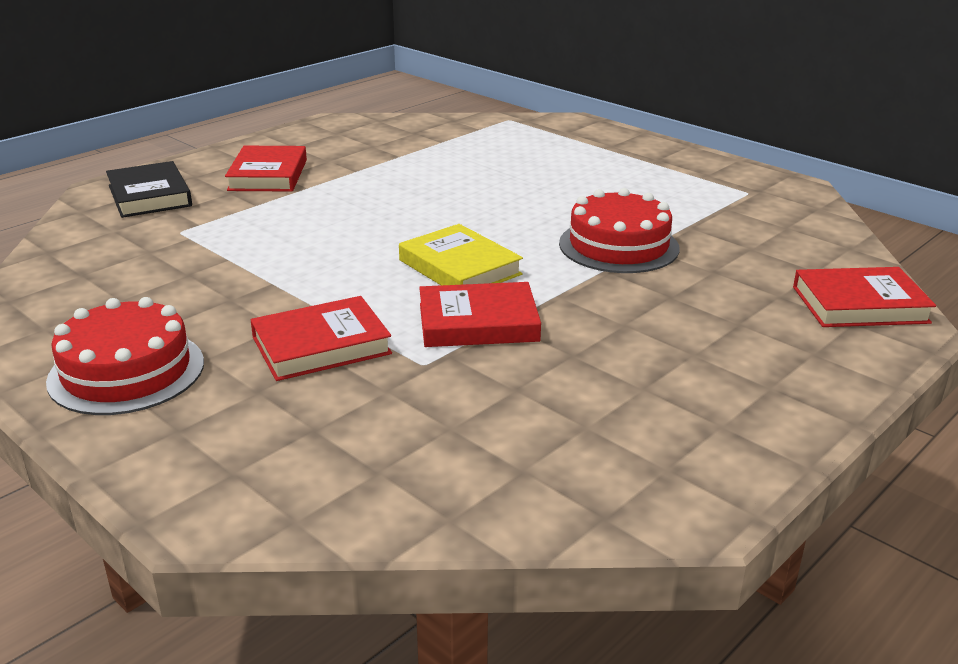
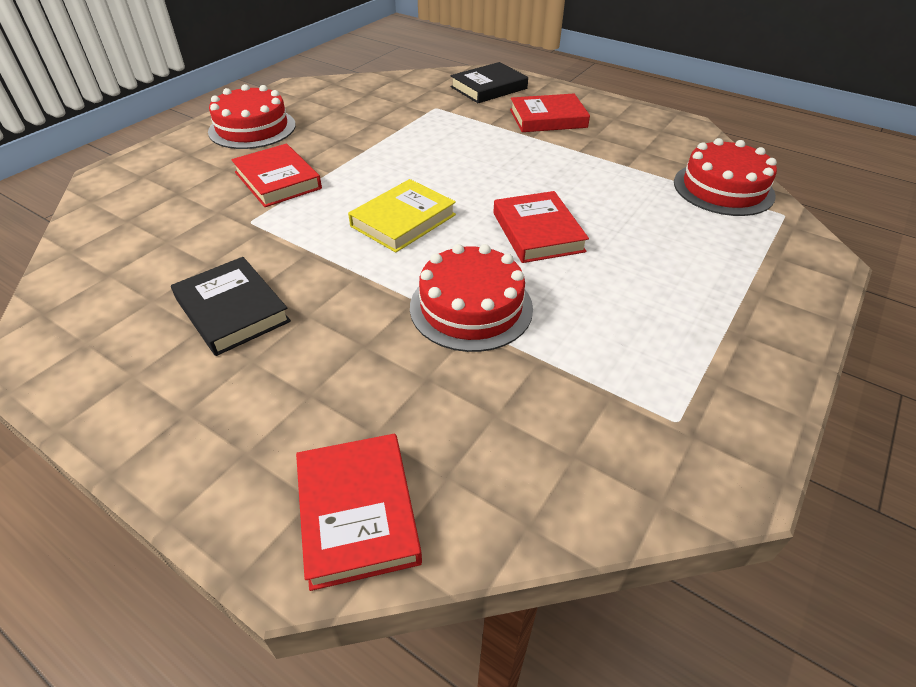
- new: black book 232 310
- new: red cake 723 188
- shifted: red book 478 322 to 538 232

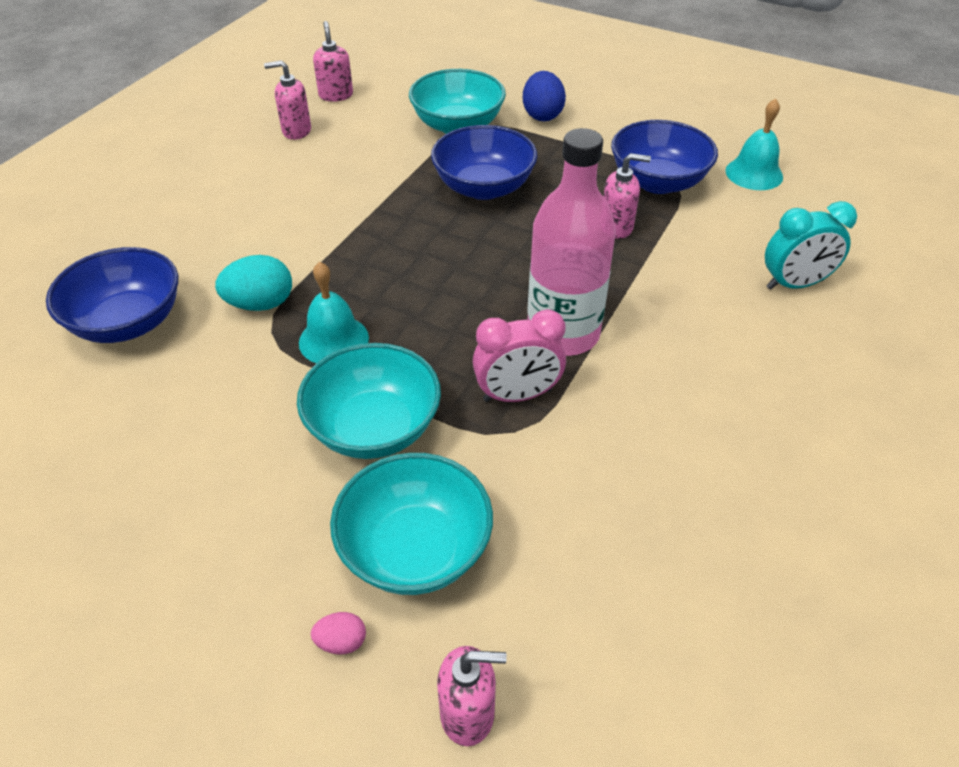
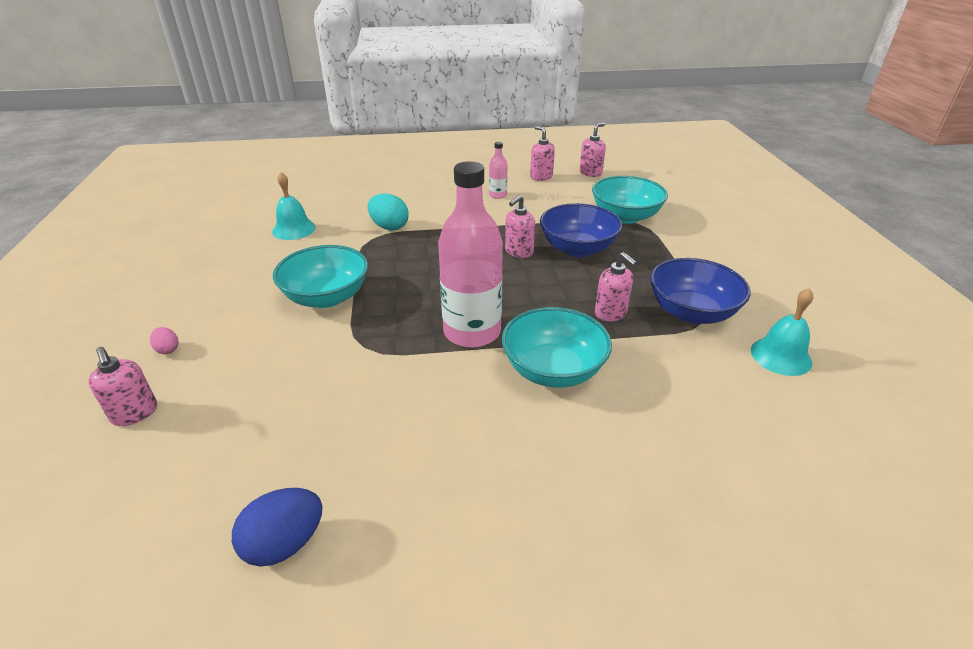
- gone: blue bowl 128 322
- gone: pink clock 517 395
- gone: turquoise clock 794 284
- new: pink bottle 497 195
- new: pink soap dispenser 518 252
- shifted: turquoise bell 333 340 to 294 229
- shifted: turquoise bowl 415 549 to 553 370
- shifted: blue egg 542 115 to 285 544

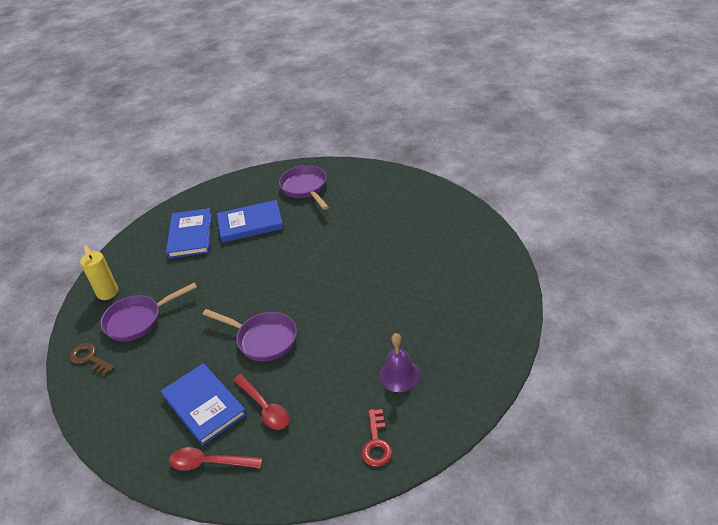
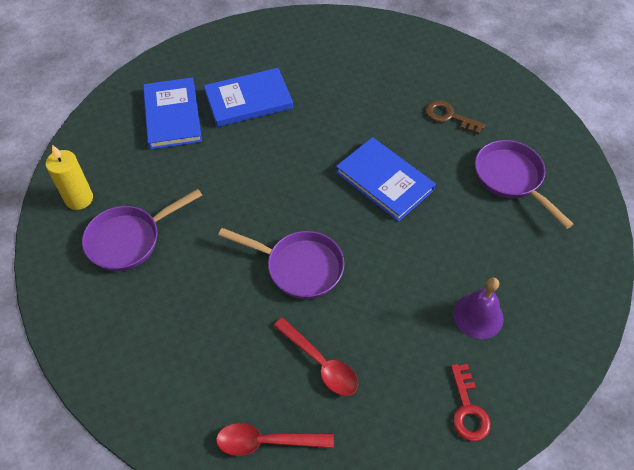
- shifted: brown key 89 358 to 449 116
- shifted: blue book 204 405 to 384 181
- shifted: purple pan 305 188 to 511 179

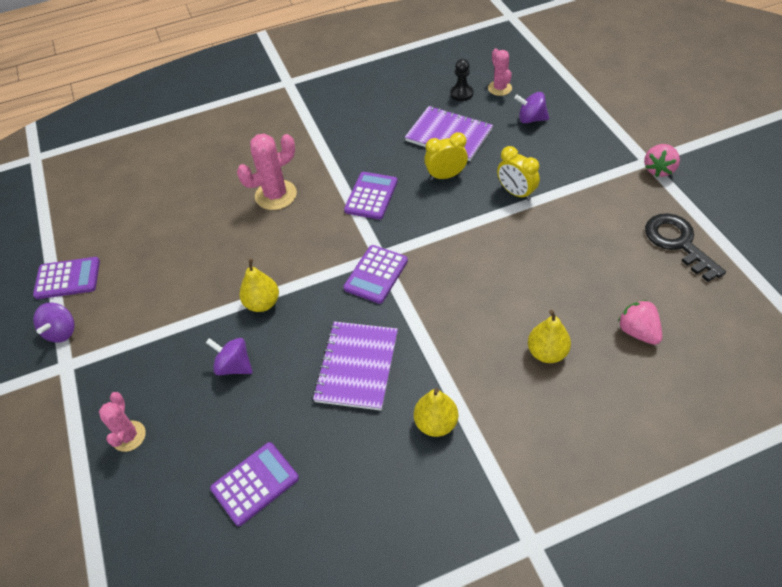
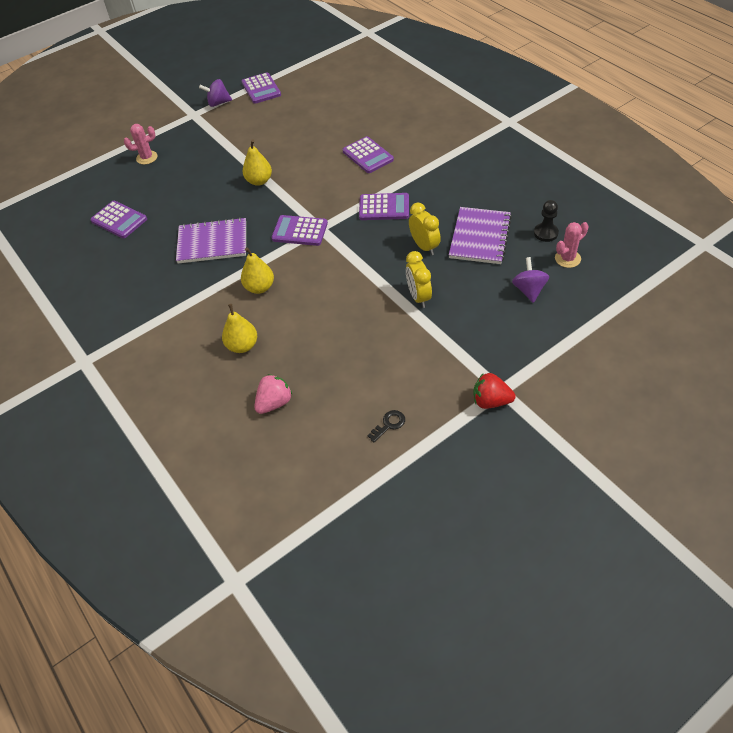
- gone: purple spinning top 234 366
- shifted: yellow pear 436 423 to 259 287
- swapped: pink cactus 276 195 to purple calculator 368 155
- repainted: pink strawberry 659 169 to red strawberry 491 401
- rotated: yellow clock 516 193 = 418 297 45 degrees counterclockwise
- scaled: black key 678 243 = 389 424 x0.47

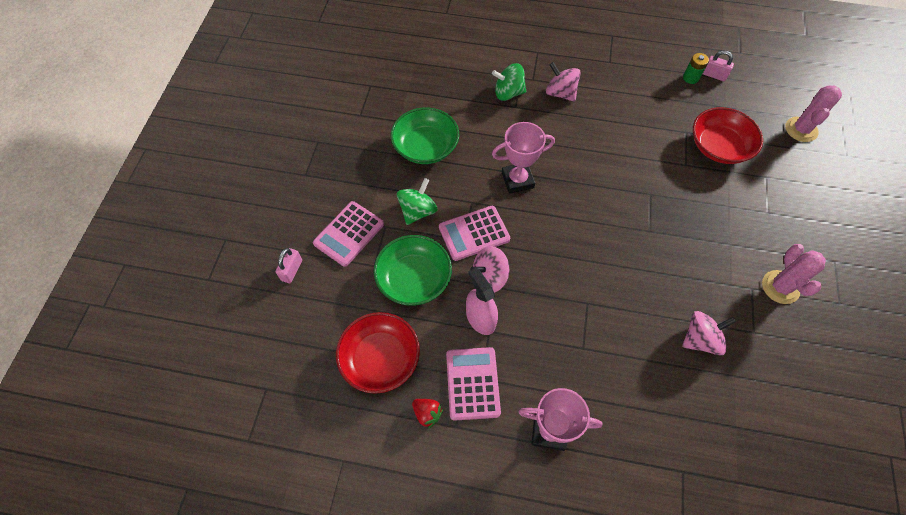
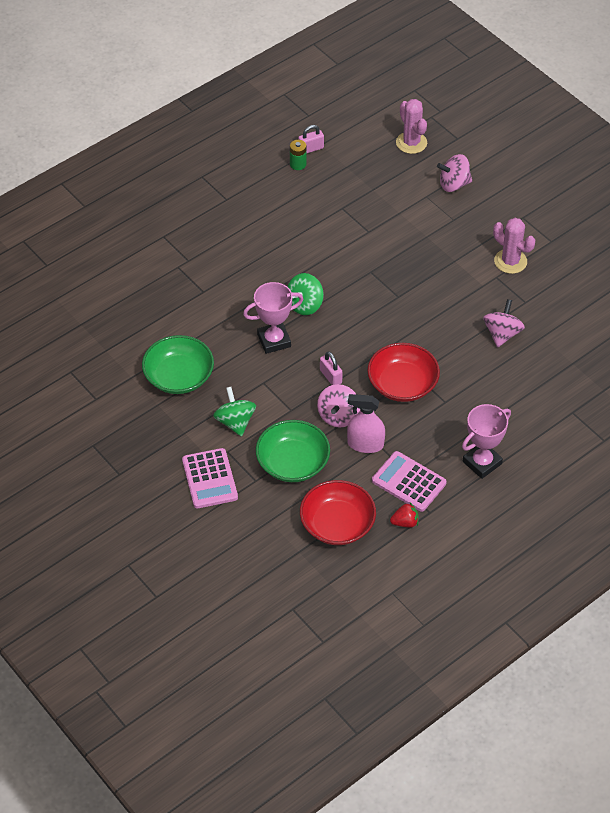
- gone: pink calculator 474 233
- shifted: pink padlock 292 270 to 331 376
- shifted: green spinning top 508 93 to 305 305
- shifted: pink spinning top 560 93 to 454 184
- shifted: red bowl 719 147 to 402 384
- rotated: pink trophy 517 180 = 274 340 45 degrees clockwise

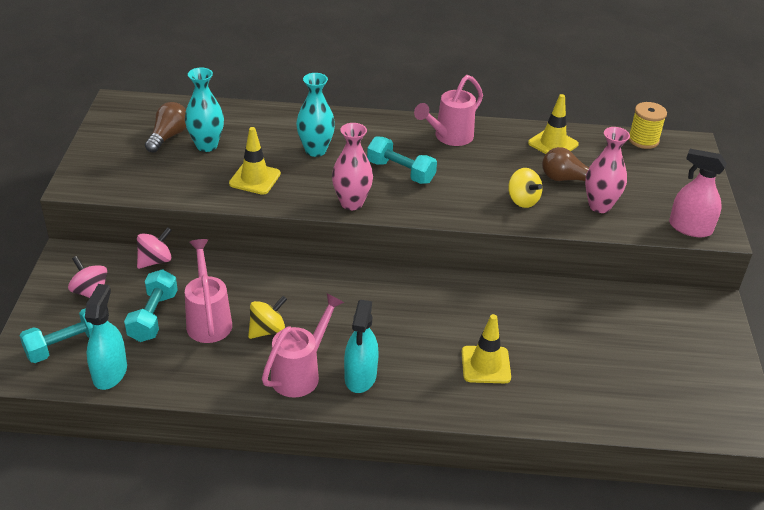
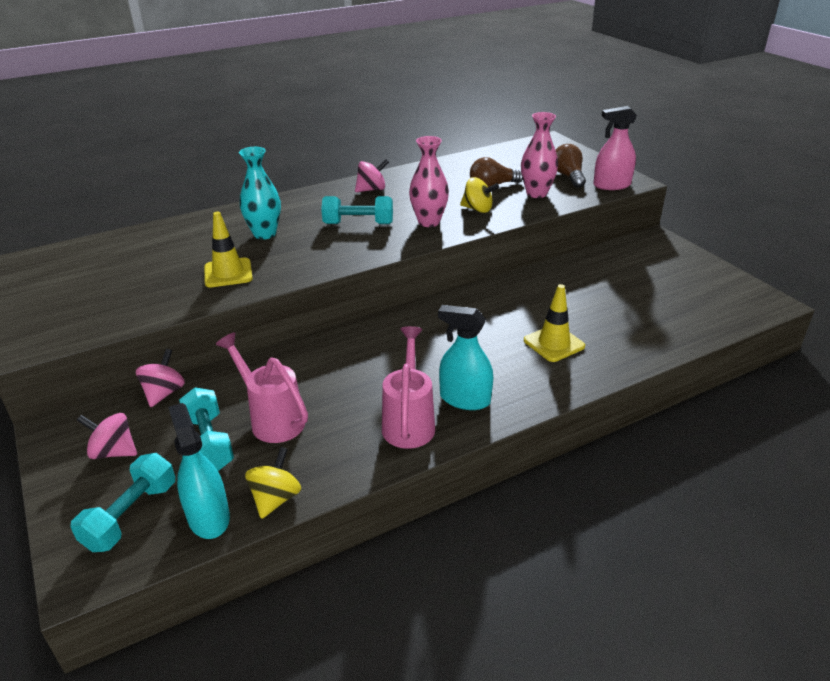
- gone: turquoise vase 206 145
- gone: yellow traffic cone 553 144
- gone: yellow spool 643 140
- shifted: brown light bulb 168 136 to 568 176
- shifted: yellow spinning top 267 330 to 276 498
- shifted: pink vase 351 203 to 429 222
- swapped: pink watering can 449 138 to pink spinning top 372 190
- rotated: turquoise spray bottle 360 376 = 465 399 135 degrees clockwise

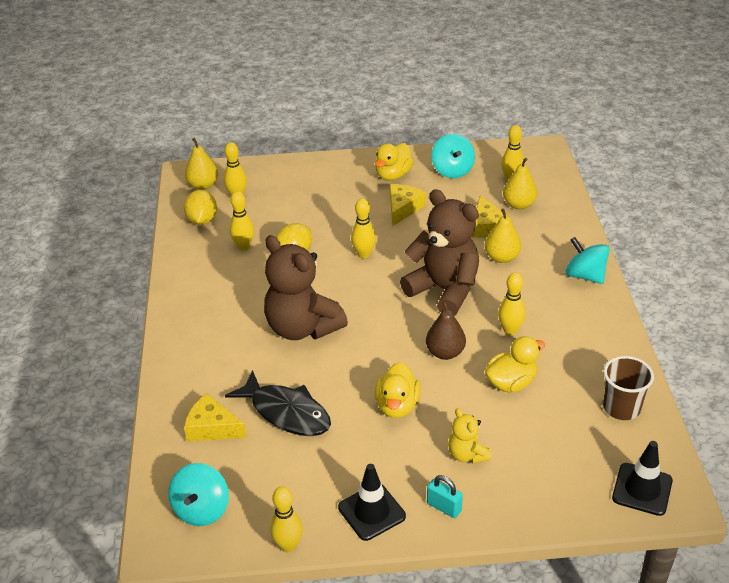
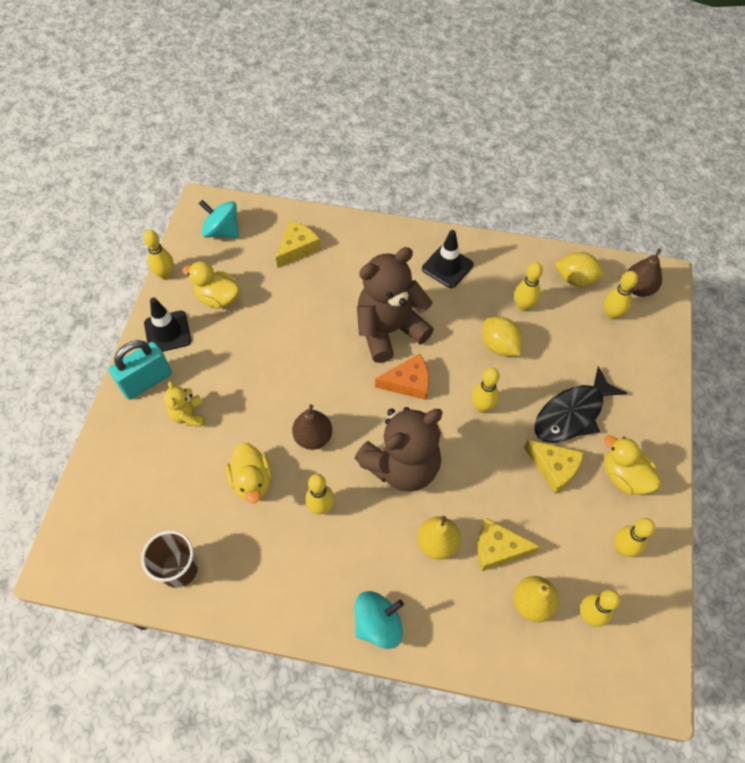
- new: orange cheese 408 383
- shifted: black fish 286 412 to 572 414
- shifted: yellow duck 397 406 to 218 297
- shifted: black traffic cone 642 489 to 447 267
- swapped: turquoise spinning top 452 170 to yellow bowling pin 622 548
- repainted: yellow pear 203 185 to brown pear 638 288
- rotated: yellow teddy bear 467 455 = 188 415 90 degrees counterclockwise
- scaled: turquoise padlock 444 507 = 147 381 x1.79

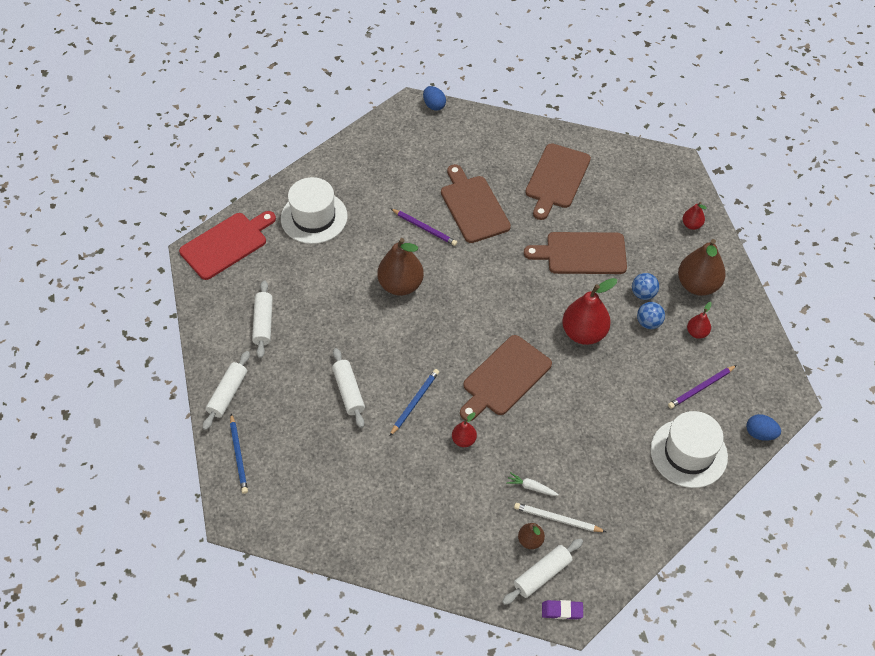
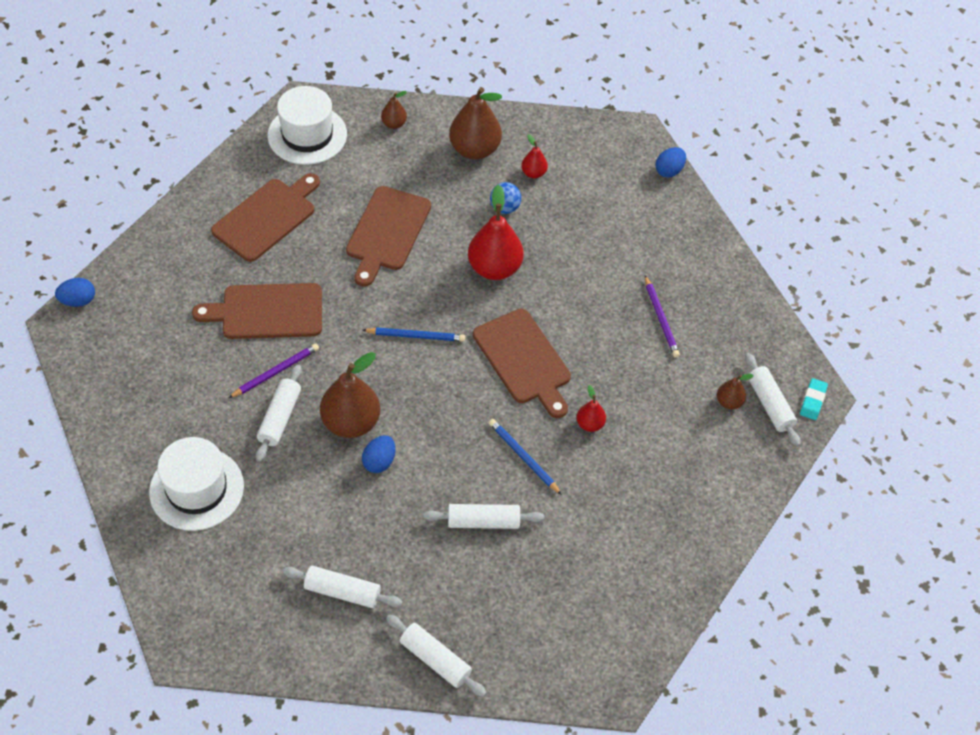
- gone: red cutting board 226 244
- gone: white carrot 531 487
- gone: white pencil 557 519
- gone: blue ball 643 294
- new: white rolling pin 280 418
- new: blue egg 379 461
- shifted: blue pencil 239 455 to 416 336
- shifted: white hat 688 453 to 307 135
- shifted: purple pencil 701 388 to 661 318
- repainted: purple eraser 562 611 to turquoise eraser 813 401
- repainted: red pear 691 225 to brown pear 394 124
- rotated: brown cutting board 556 179 = 267 217 90 degrees counterclockwise

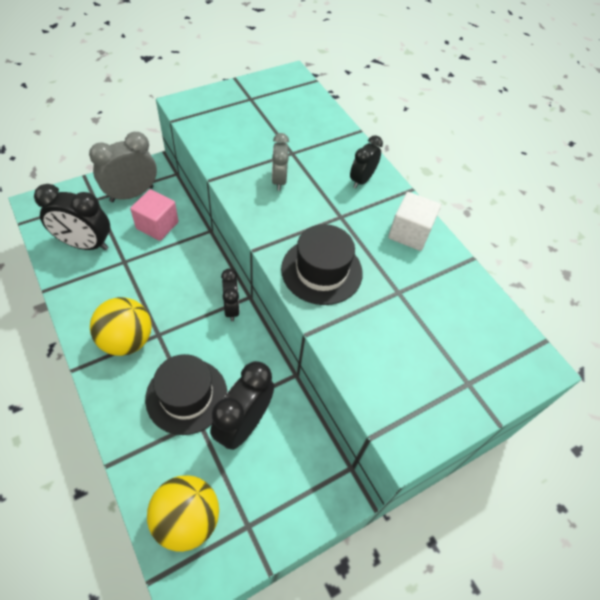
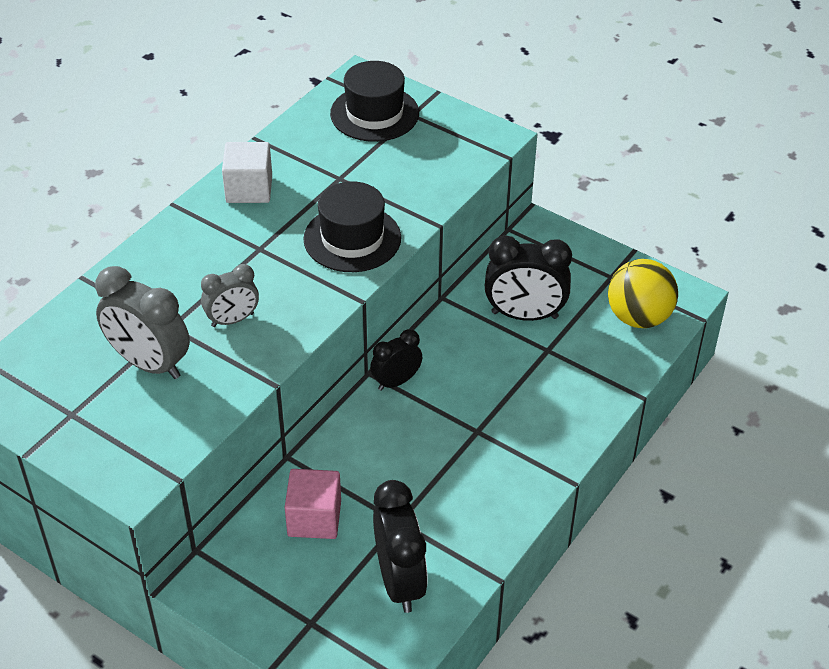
- gone: yellow ball 127 340
- gone: black clock 361 180
- shifted: grey clock 132 194 to 149 364
- shifted: black hat 186 396 to 374 113

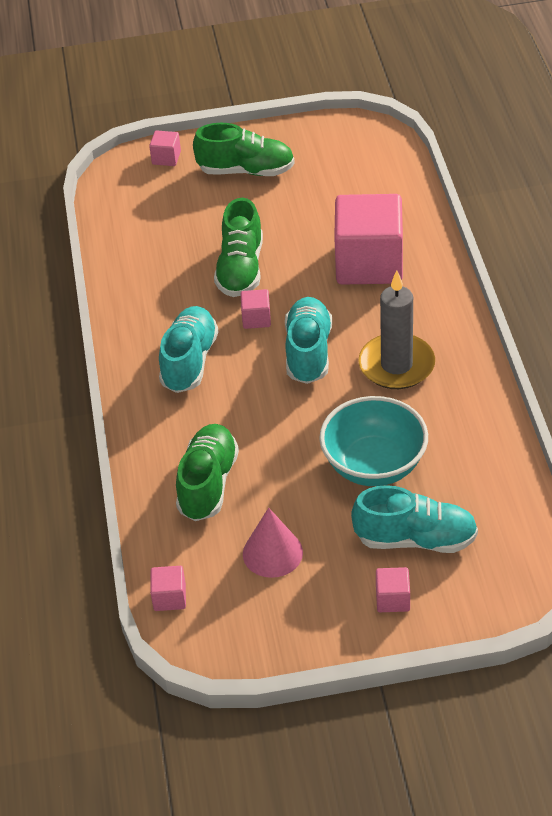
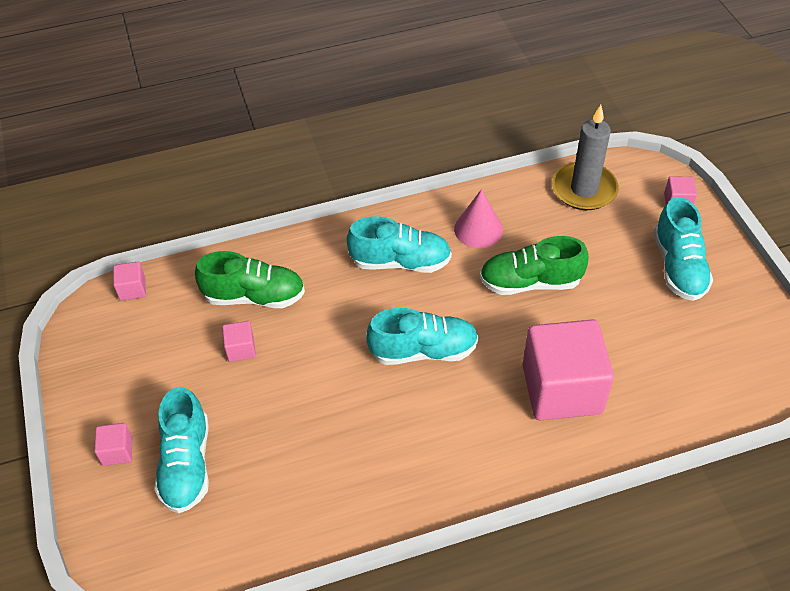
- gone: turquoise bowl 374 465
- shifted: pink cube 256 319 to 241 349
- shifted: pink cone 272 553 to 478 229
- shifted: grey candle 396 365 to 584 189
- repainted: green shoe 246 171 to turquoise shoe 678 267

